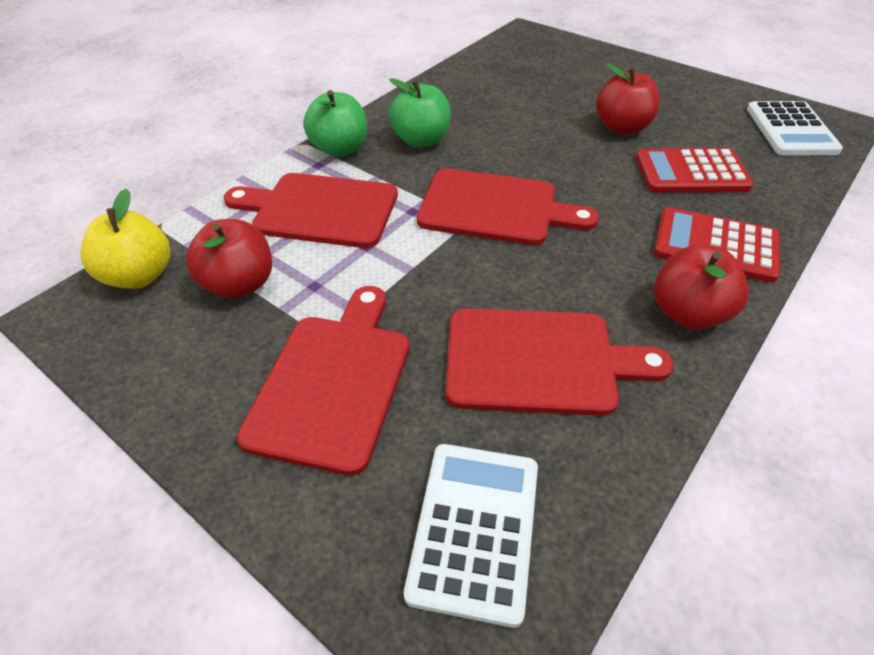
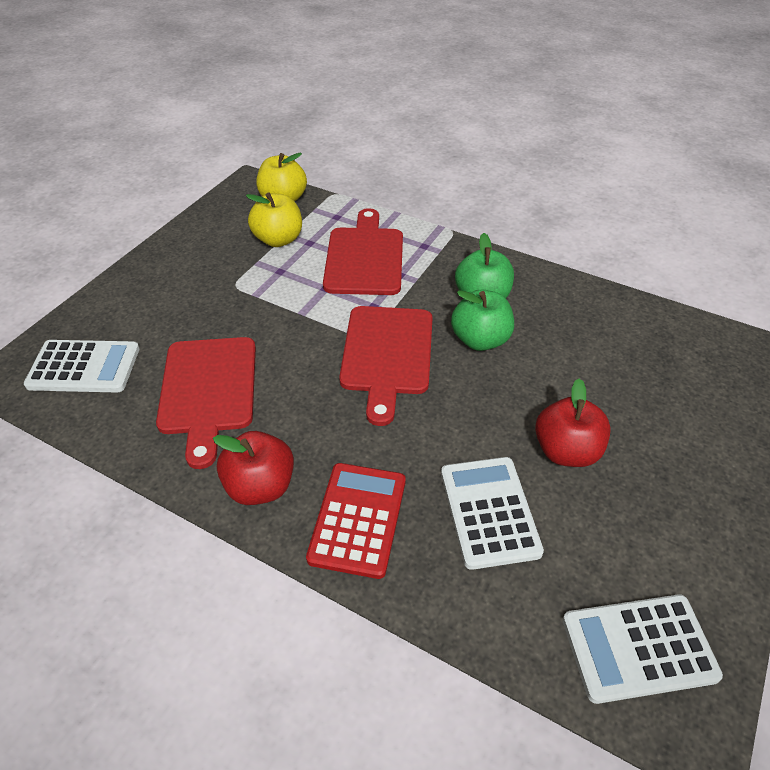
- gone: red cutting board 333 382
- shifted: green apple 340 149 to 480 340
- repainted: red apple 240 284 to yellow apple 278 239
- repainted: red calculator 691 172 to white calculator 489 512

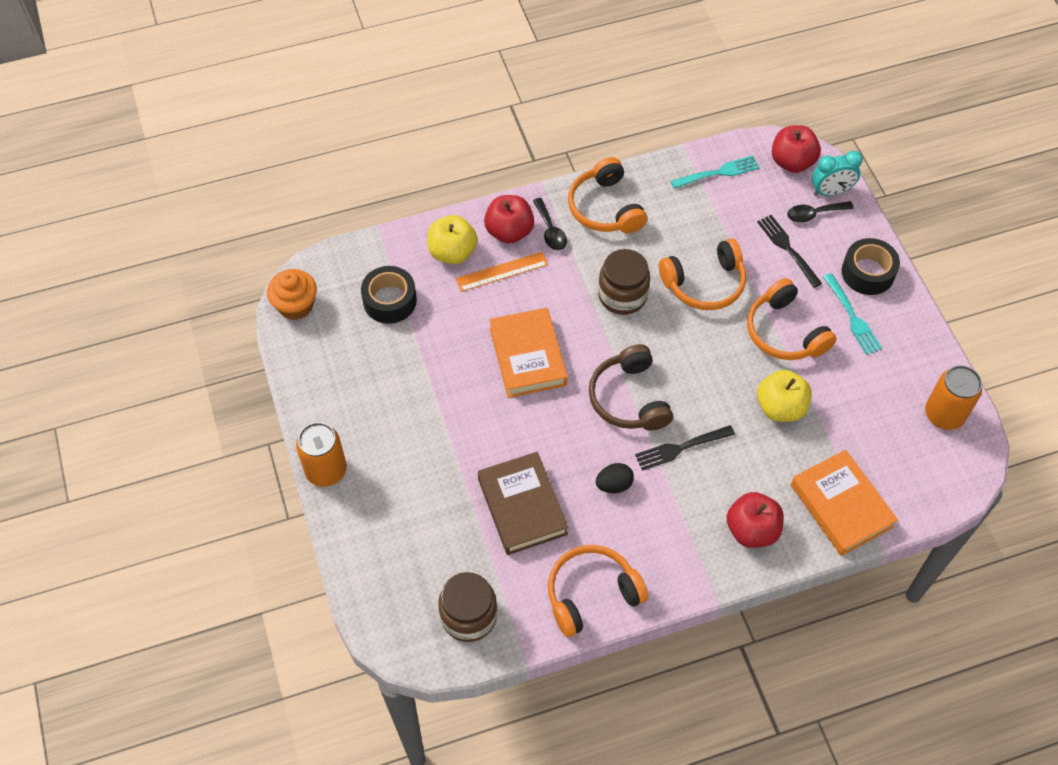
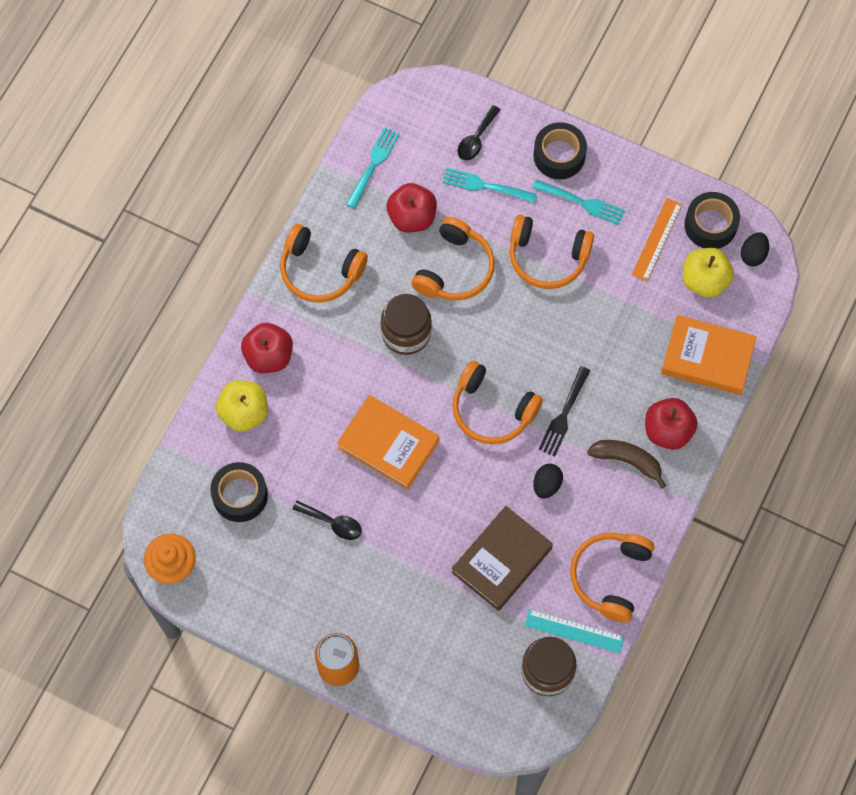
- gone: turquoise clock 830 192
- new: turquoise ruler 574 631
- new: brown banana 627 461
- new: black egg 753 255
- shifted: orange ruler 502 271 to 656 239
- shifted: black spoon 550 231 to 333 523
- shifted: yellow apple 780 407 to 704 280
- shifted: red apple 792 162 to 412 217
- swapped: orange can 944 414 to black tape 710 225
- repainted: brown headphones 629 398 to orange headphones 492 410
- repainted: black fork 788 249 to turquoise fork 486 186
- rotated: brown book 522 506 = 502 560 75 degrees counterclockwise

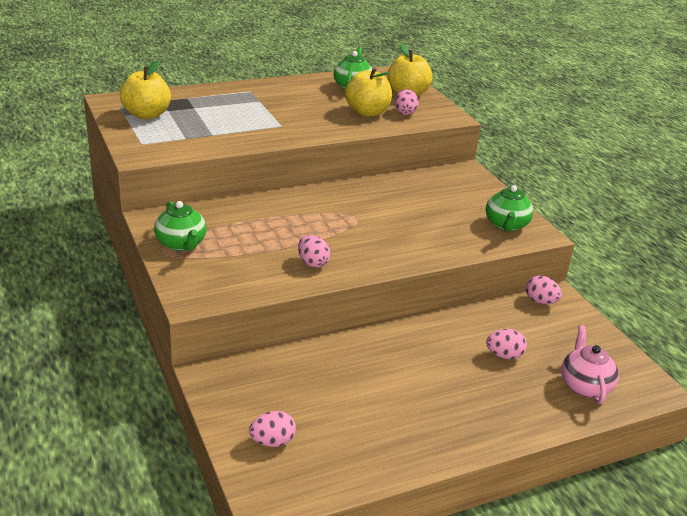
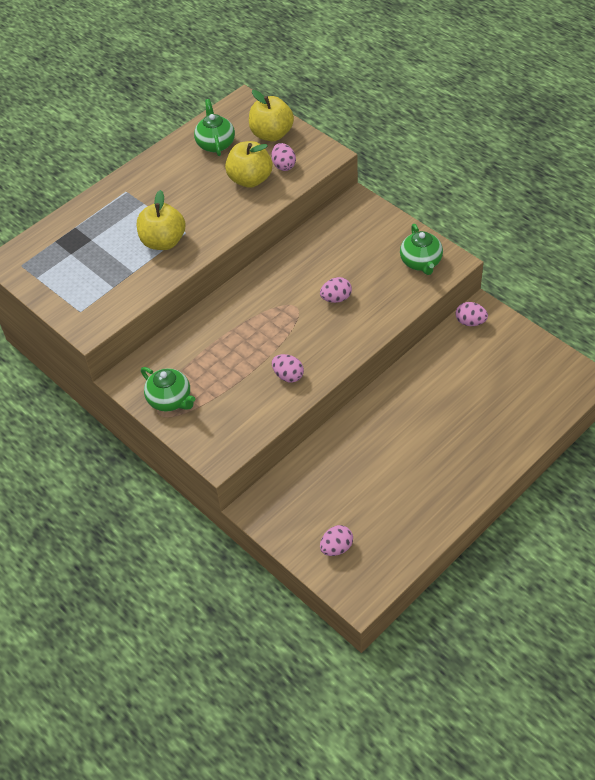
- gone: pink teapot 584 386
- shifted: yellow apple 146 115 to 163 241
- shifted: pink egg 504 355 to 336 298

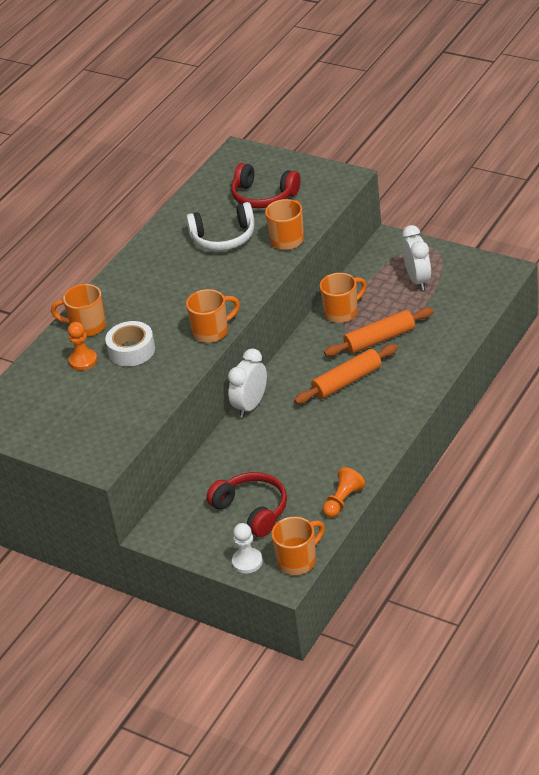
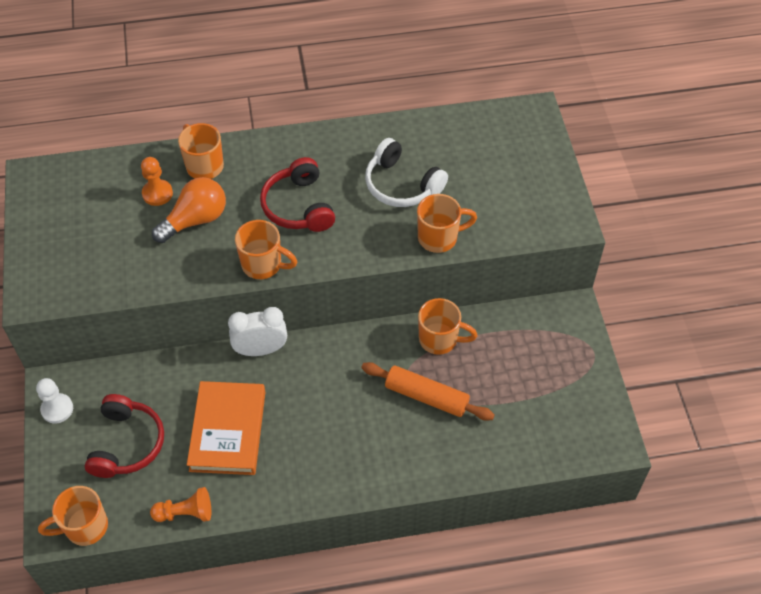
- gone: orange rolling pin 347 381
- gone: white clock 418 280
- new: orange book 228 431
- shifted: red headphones 263 196 to 298 206
- shifted: white pawn 247 562 to 57 409
- swapped: white tape 131 350 to orange light bulb 195 220
- rotated: orange mug 298 561 = 85 527 150 degrees clockwise

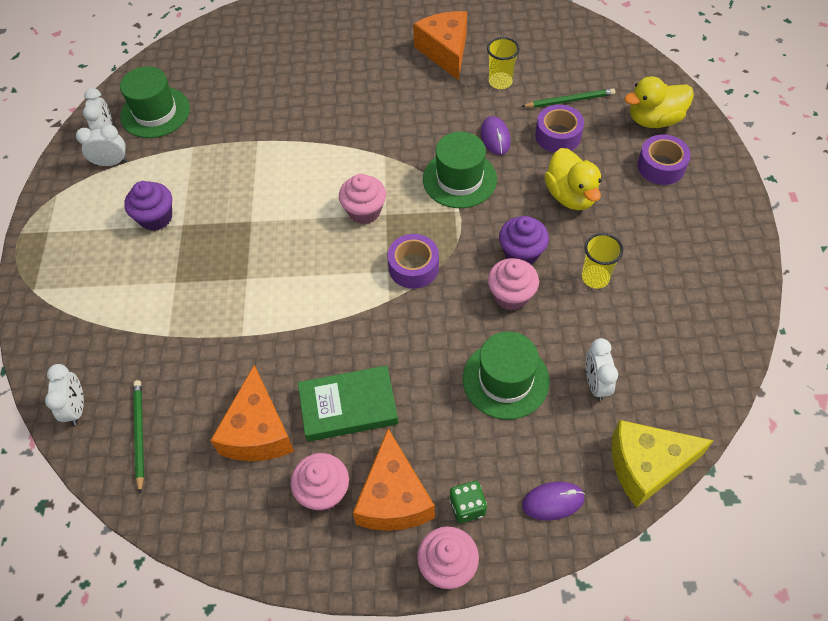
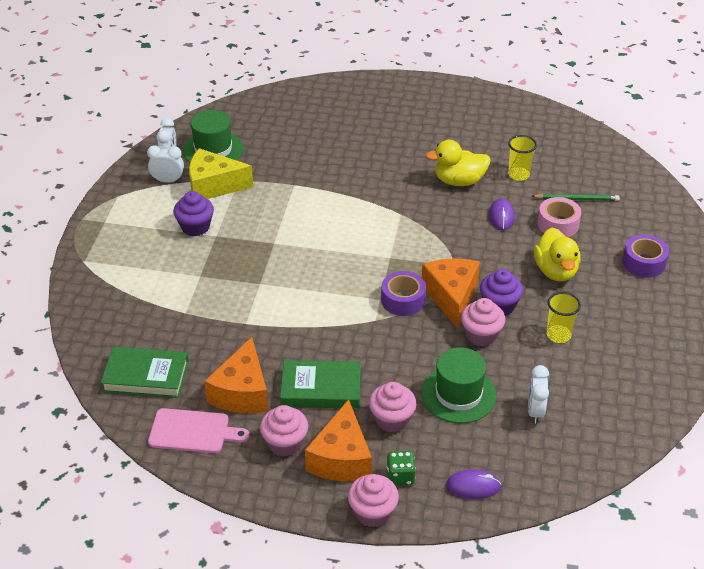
- gone: white clock 76 408
- gone: green hat 459 179
- new: pink cutting board 193 431
- shifted: pink cupcake 364 211 to 392 420
- shifted: orange cheese 445 52 to 451 296
- shifted: yellow cheese 647 466 to 213 186
- shifted: yellow duck 654 119 to 459 181
- swapped: green pencil 139 434 to green book 146 376
- repainted: purple tape 558 135 to pink tape 558 224

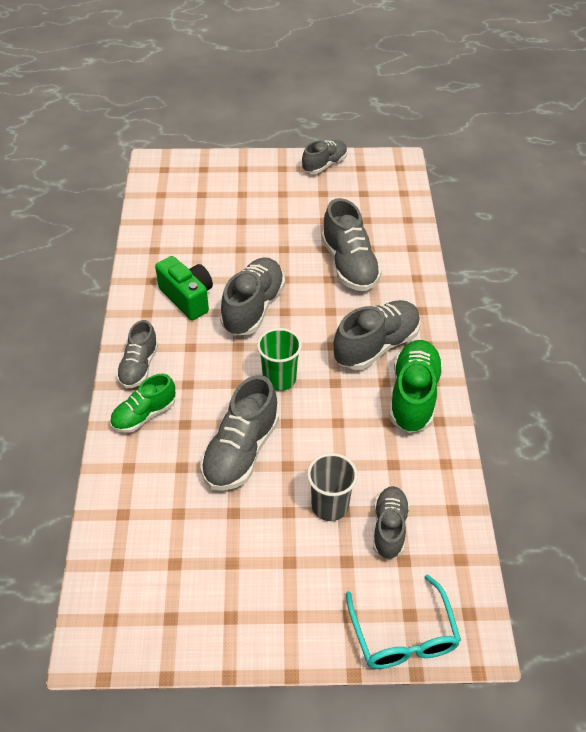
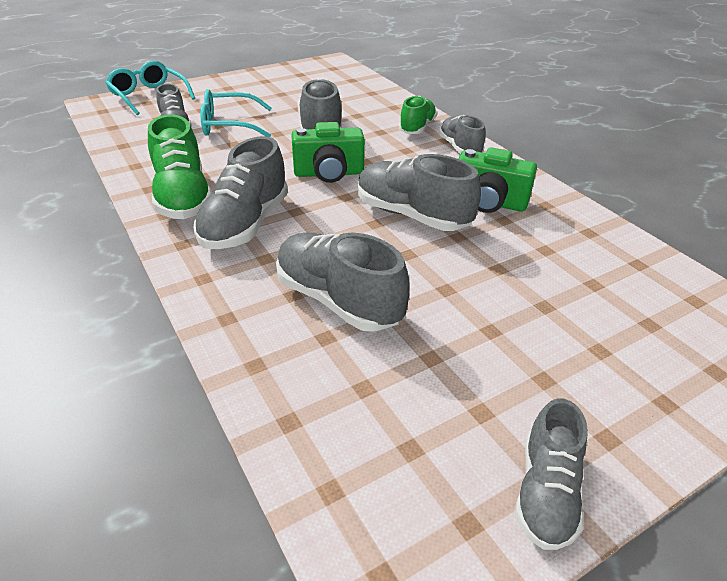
- swapped: green cup 279 379 to green camera 329 173
- swapped: grey cup 330 506 to turquoise glasses 229 125
- rotated: grey shoe 253 308 = 412 215 135 degrees clockwise

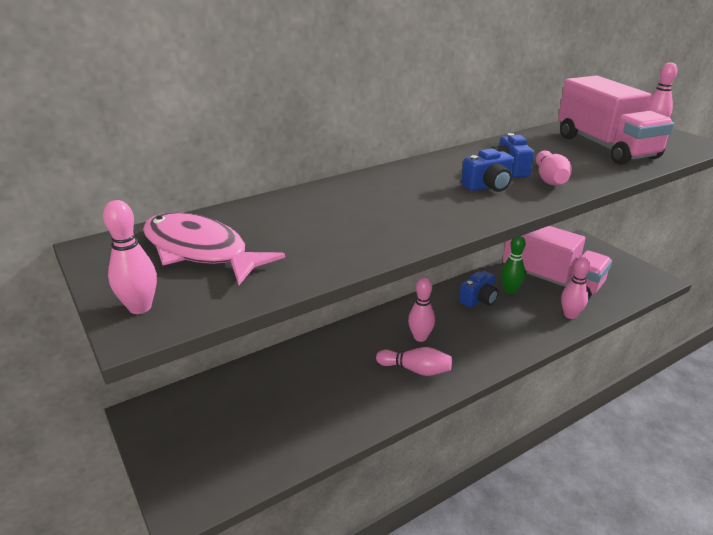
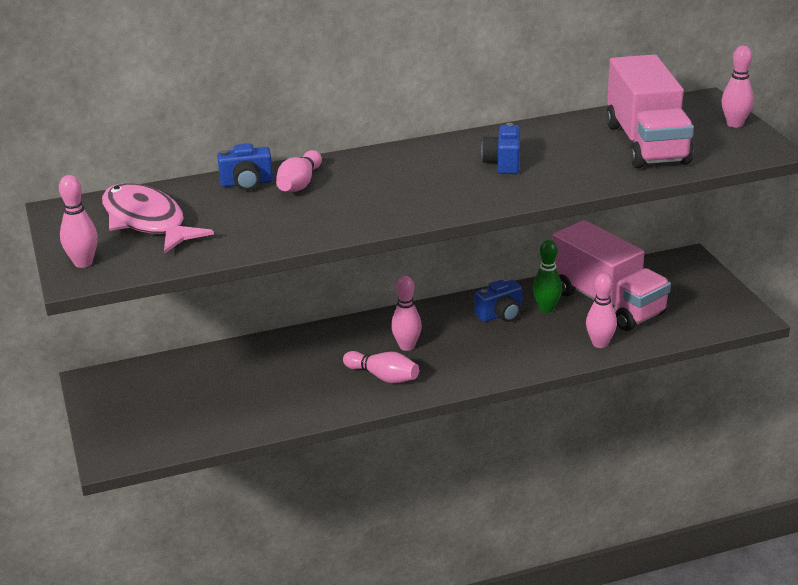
- shifted: blue camera 488 186 to 247 183
- shifted: pink bowling pin 550 179 to 299 184

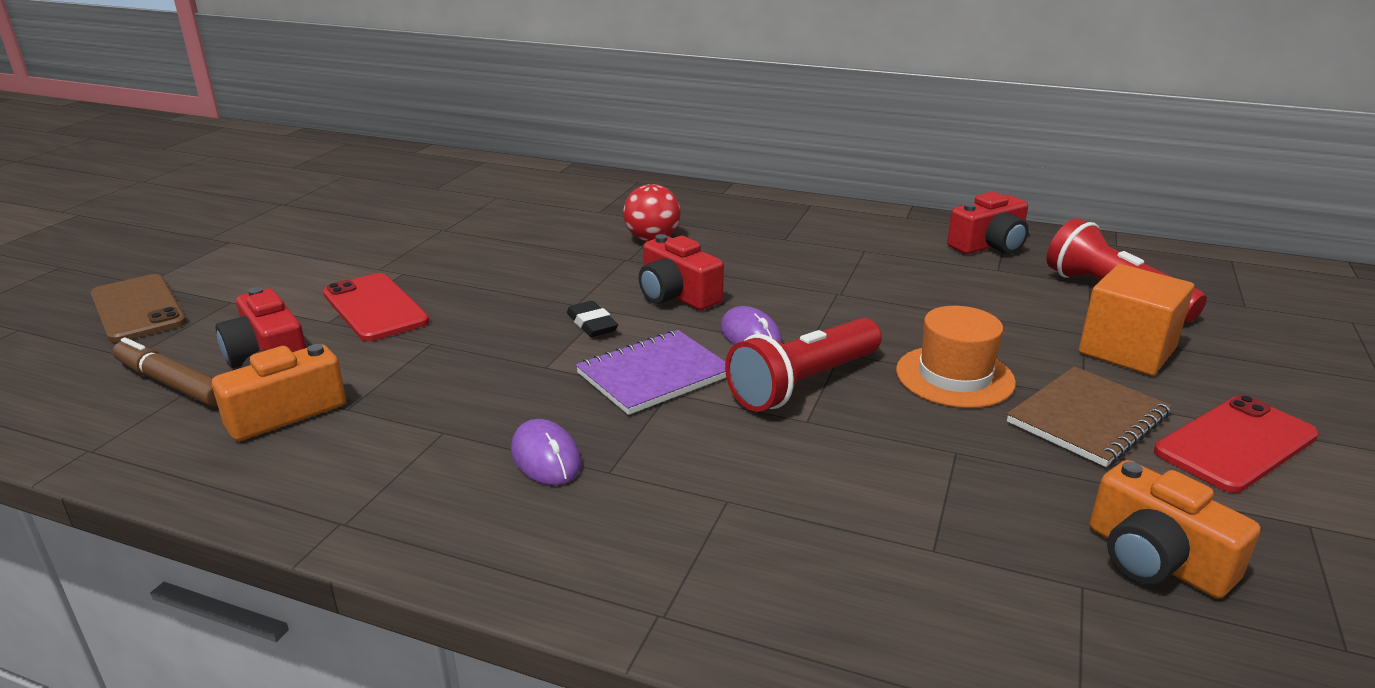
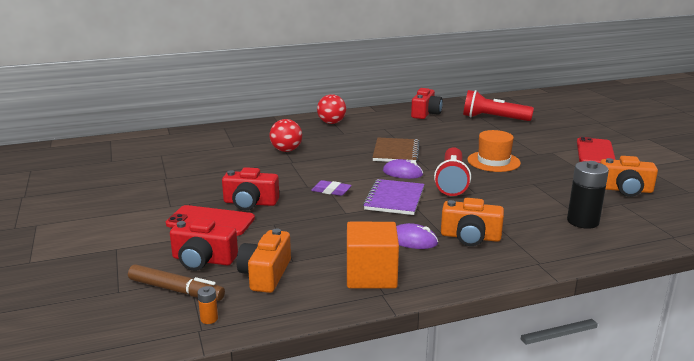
- gone: brown phone 138 309
- new: orange battery 209 319
- new: red ball 331 123
- new: orange camera 470 237
- new: black battery 582 221
- shifted: red camera 676 295 to 250 203
- shifted: brown notebook 1088 419 to 396 152
- shifted: orange cube 1126 351 to 371 275
- repainted: black eraser 592 324 to purple eraser 331 191
- rotated: brown marker 172 383 = 176 290 150 degrees counterclockwise

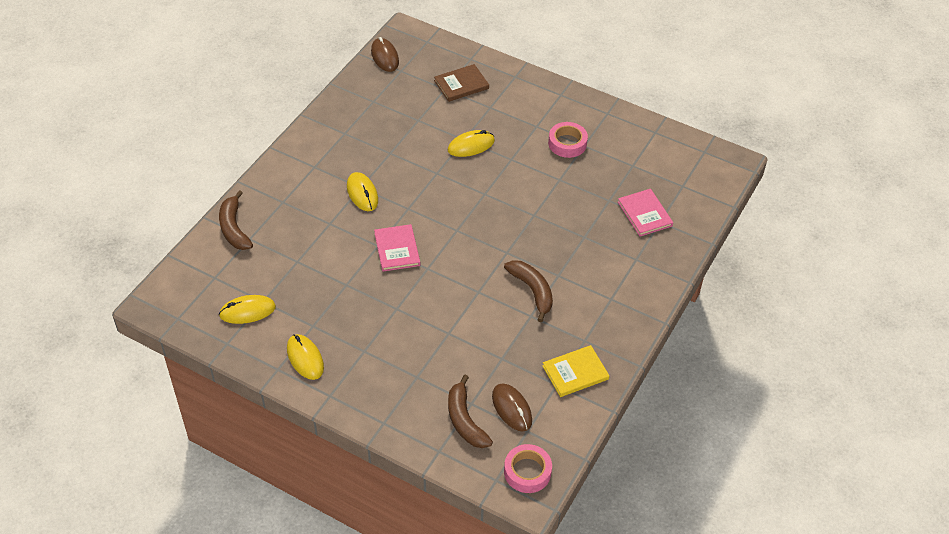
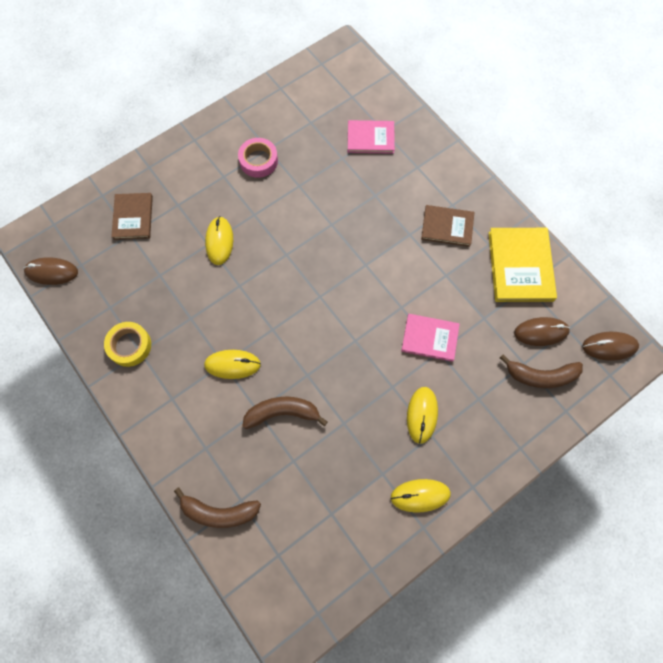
- new: yellow tape 129 346
- new: brown book 447 227
- shifted: yellow mouse 247 311 to 422 415
- shifted: pink book 397 249 to 430 338
- shifted: brown banana 532 291 to 282 413
- swapped: pink tape 527 472 to brown mouse 609 346
- scaled: yellow book 575 372 = 520 266 x1.54

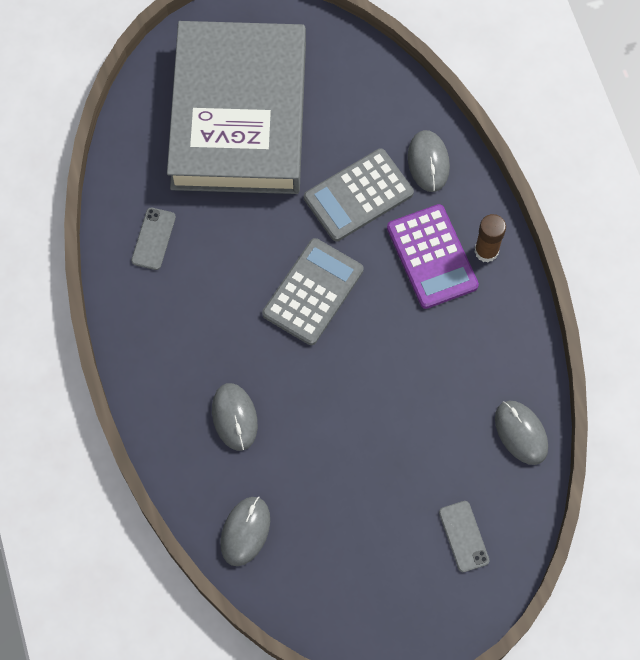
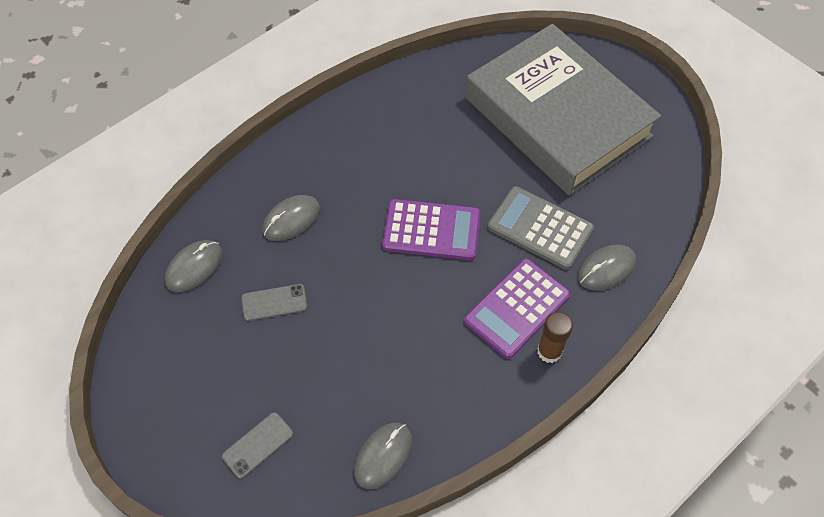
- shifted: grey phone 153 239 to 274 302
- repainted: grey calculator 313 292 to purple calculator 431 230
- rotated: grey book 239 115 = 557 117 75 degrees clockwise
- rotated: grey mouse 245 531 = 194 267 45 degrees counterclockwise

